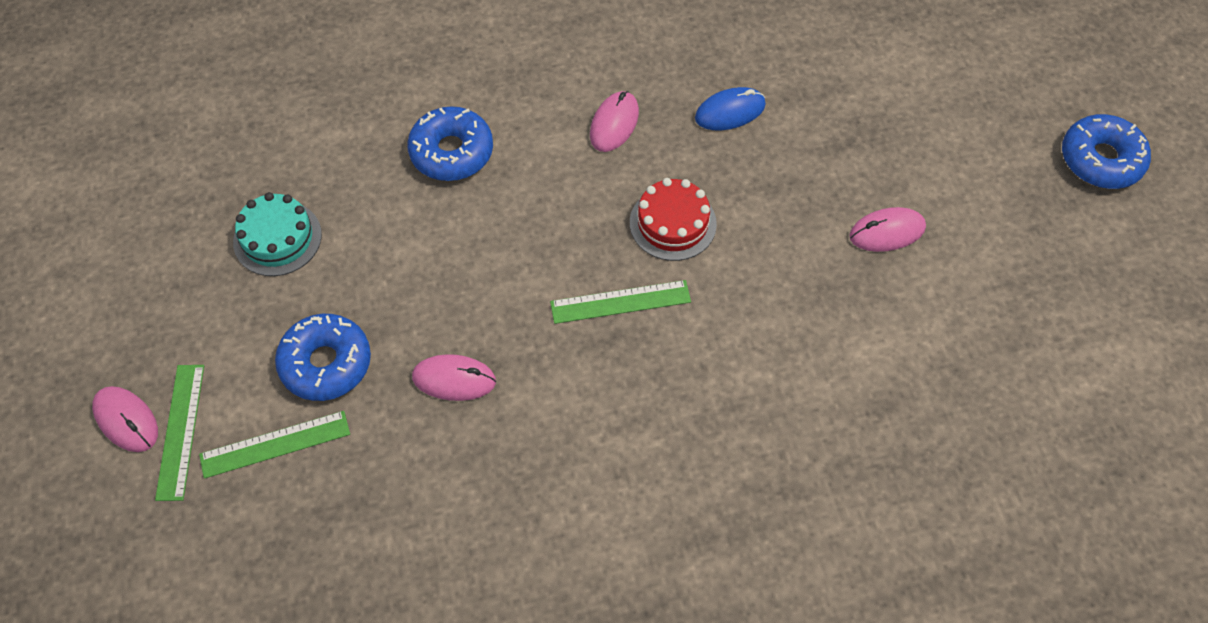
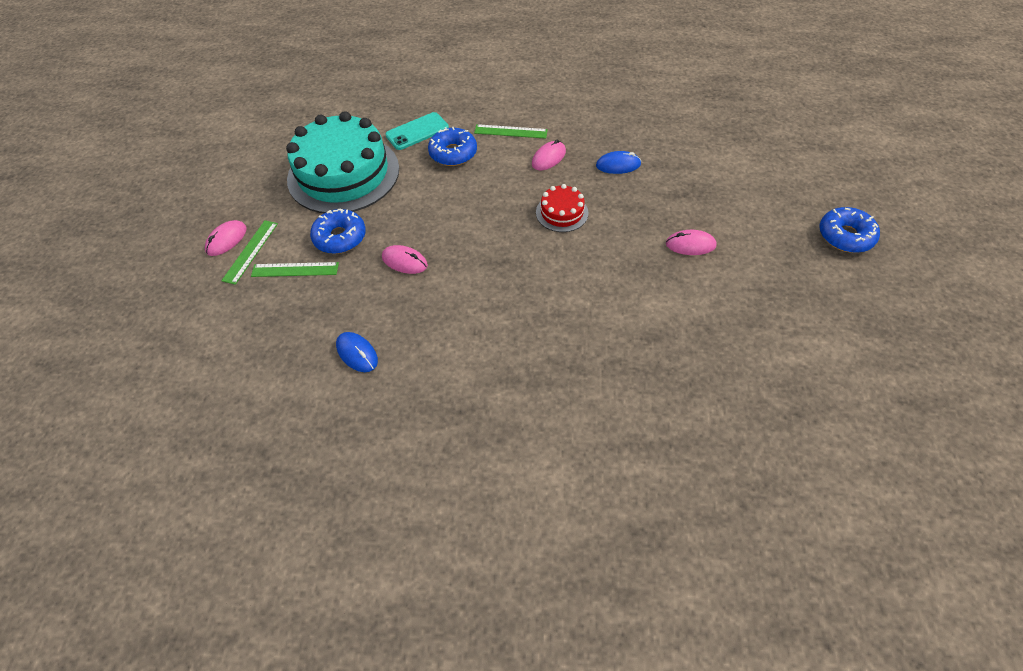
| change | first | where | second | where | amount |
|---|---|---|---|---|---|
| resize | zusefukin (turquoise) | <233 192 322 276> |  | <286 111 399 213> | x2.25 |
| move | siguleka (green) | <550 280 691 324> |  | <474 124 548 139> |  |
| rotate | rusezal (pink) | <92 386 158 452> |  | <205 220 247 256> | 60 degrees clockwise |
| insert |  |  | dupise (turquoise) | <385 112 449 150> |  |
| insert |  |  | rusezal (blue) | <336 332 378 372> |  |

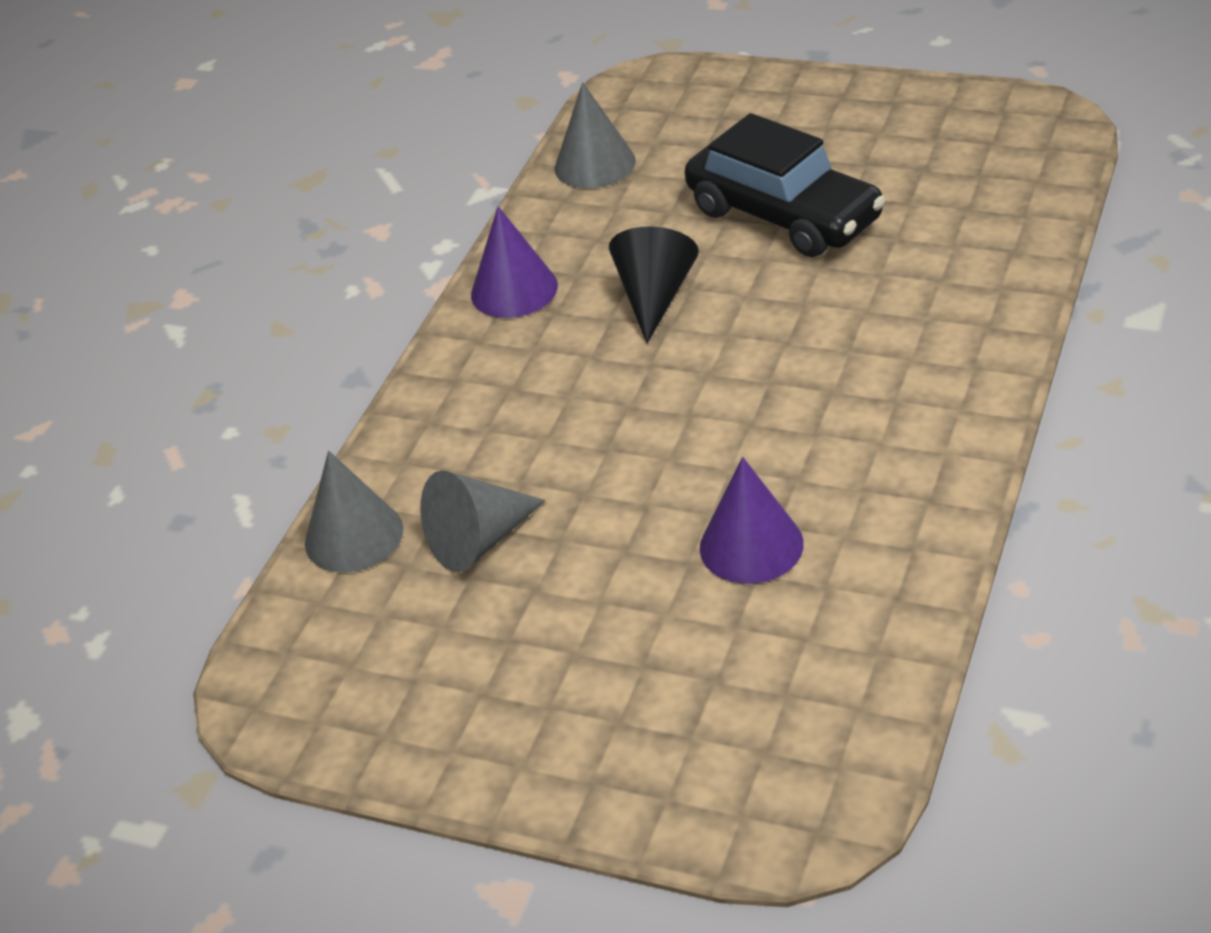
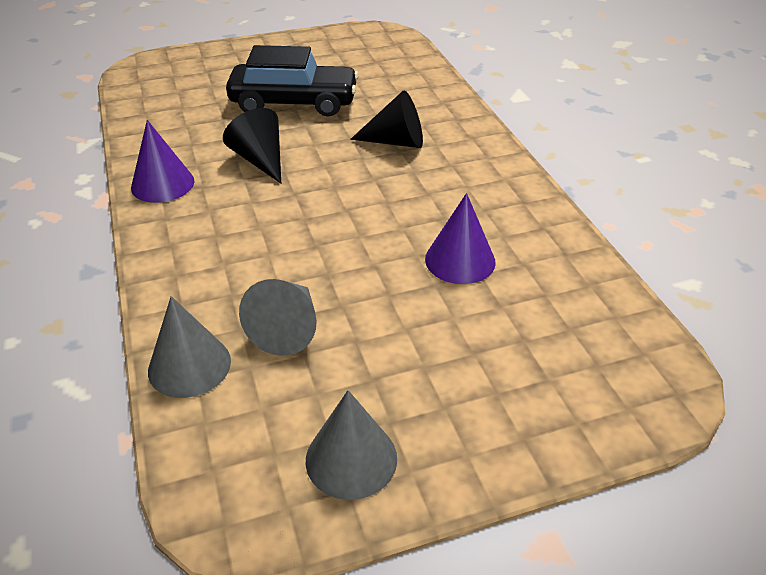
| change | first | where | second | where | amount |
|---|---|---|---|---|---|
| move | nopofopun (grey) | <555 82 636 188> |  | <306 390 397 500> |  |
| insert |  |  | nopofopun (black) | <350 90 423 148> |  |

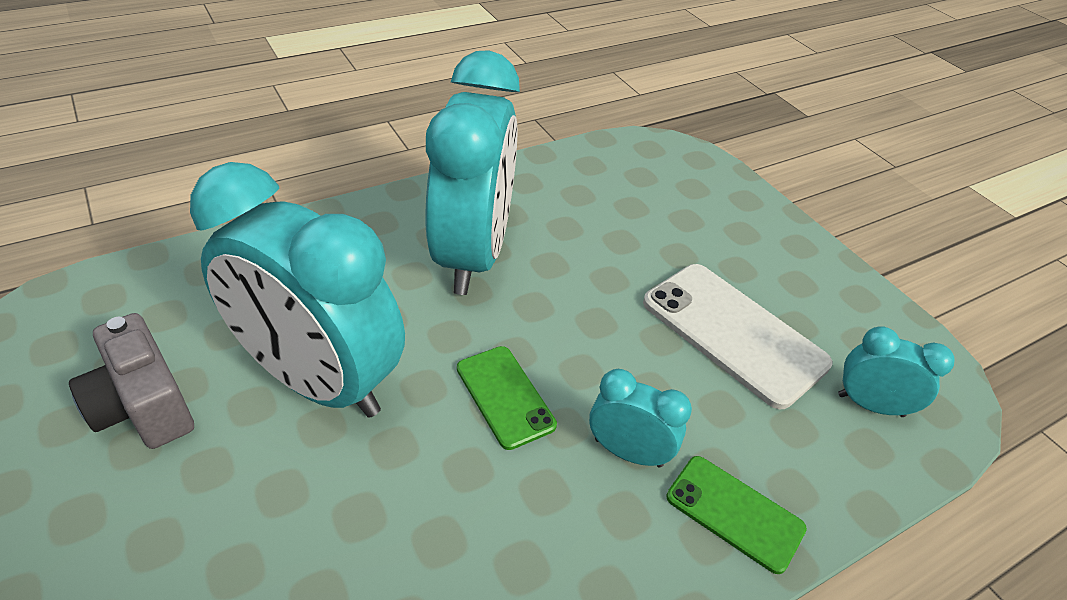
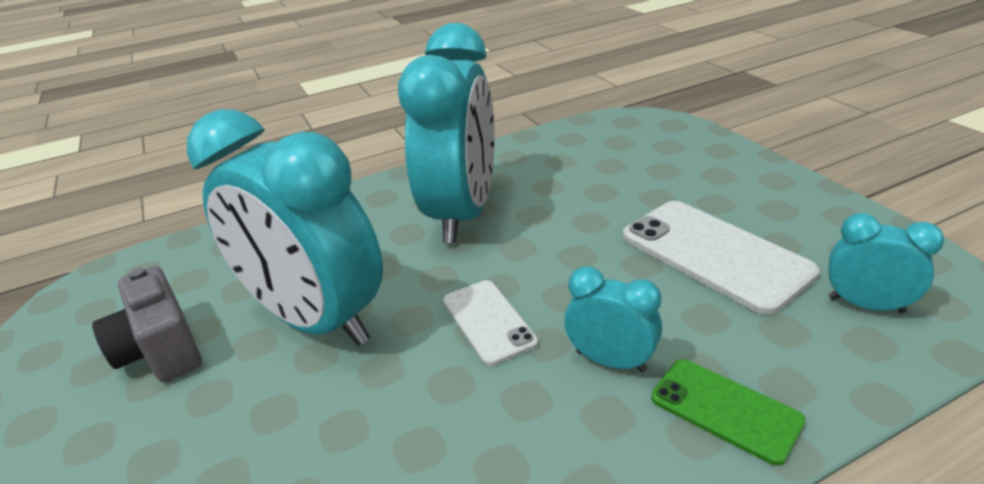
| change | first | where | second | where | amount |
|---|---|---|---|---|---|
| recolor | dupise (green) | <457 346 557 450> | dupise (white) | <443 280 538 366> |  |

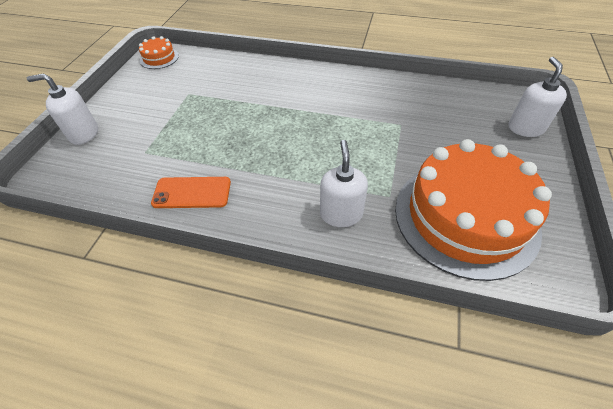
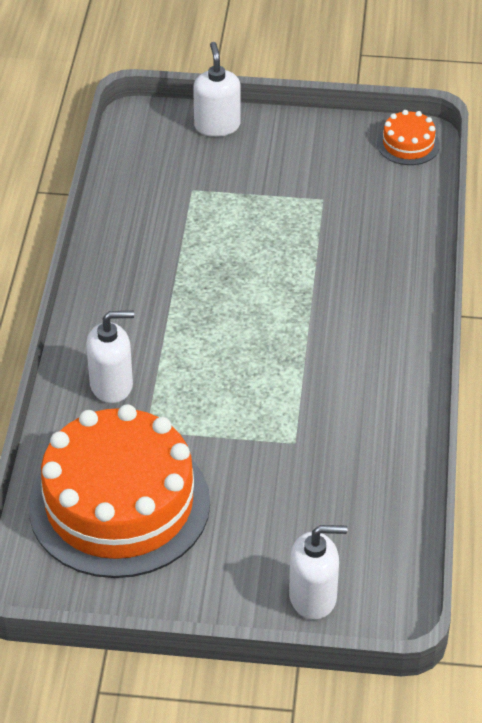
| change | first | where | second | where | amount |
|---|---|---|---|---|---|
| delete | dupise (orange) | <151 177 231 208> |  |  |  |

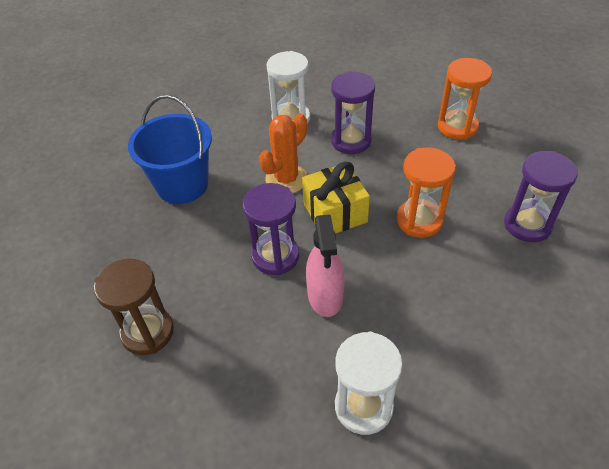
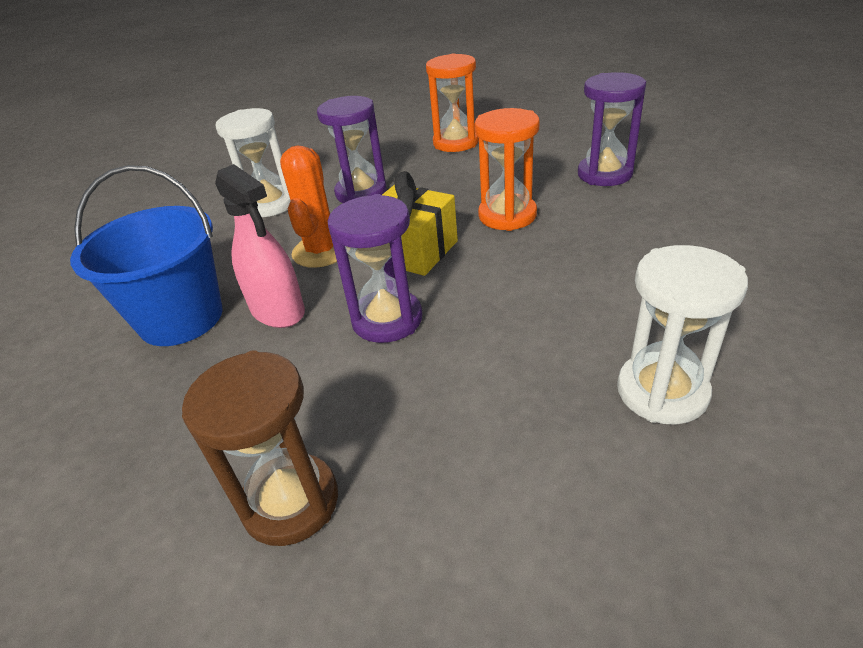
| change | first | where | second | where | amount |
|---|---|---|---|---|---|
| move | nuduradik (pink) | <306 214 345 317> |  | <215 164 305 328> |  |

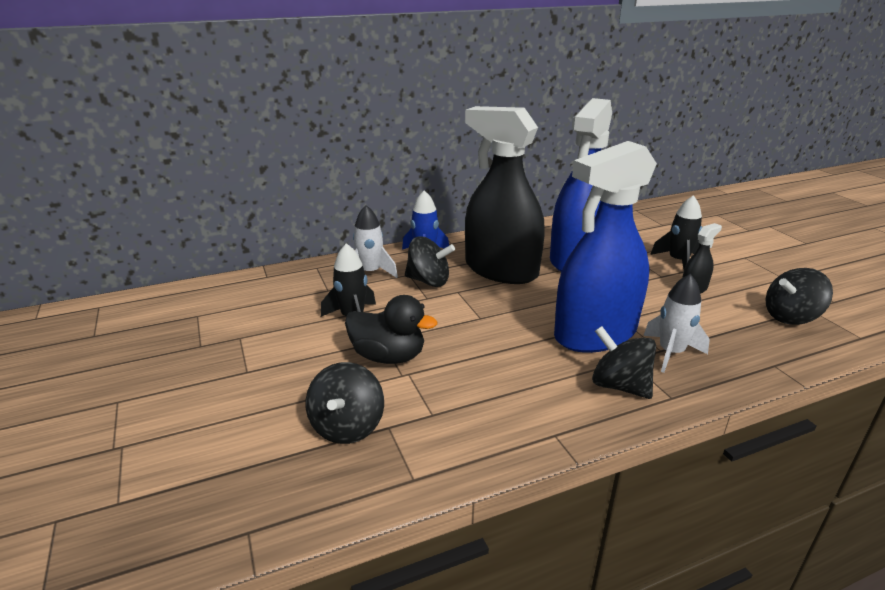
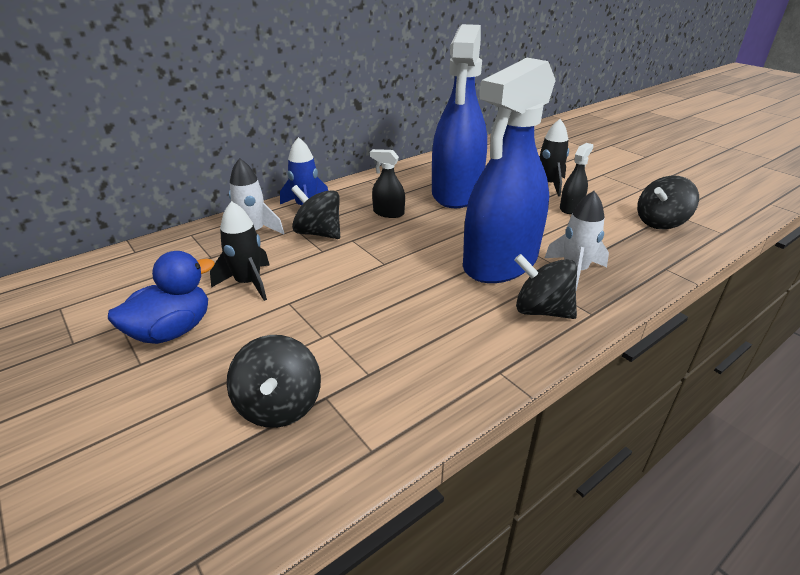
| change | first | where | second | where | amount |
|---|---|---|---|---|---|
| resize | nuduradik (black) | <465 106 545 284> |  | <370 149 405 218> | x0.40 |
| rotate | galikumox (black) | <405 236 455 287> |  | <291 185 340 239> | 150 degrees counterclockwise |
| delete | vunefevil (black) | <345 295 437 364> |  |  |  |
| insert |  |  | vunefevil (blue) | <108 251 215 344> |  |

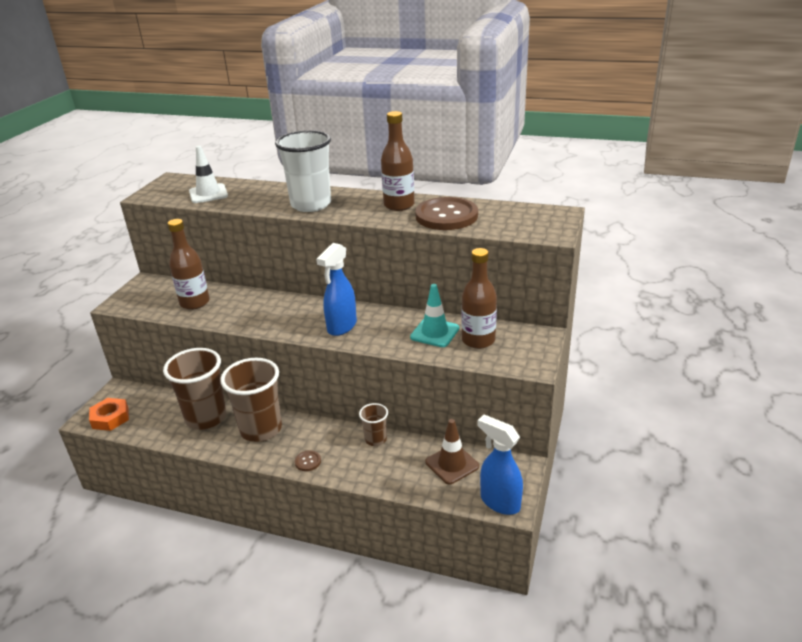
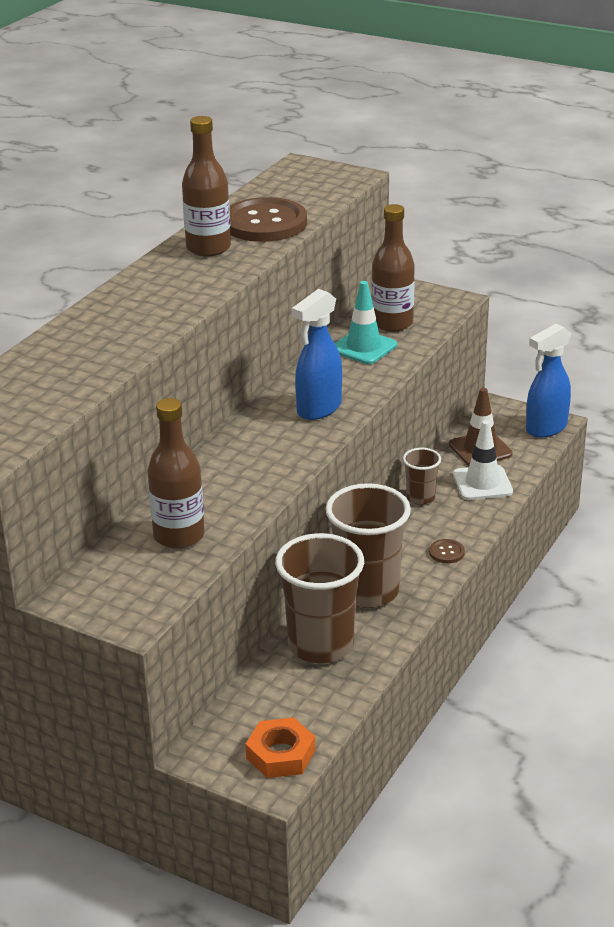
| change | first | where | second | where | amount |
|---|---|---|---|---|---|
| delete | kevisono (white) | <275 130 331 212> |  |  |  |
| move | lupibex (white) | <189 146 228 203> |  | <453 420 513 500> |  |
| rotate | nuduradik (blue) | <316 243 357 336> |  | <292 289 342 420> | 90 degrees clockwise |

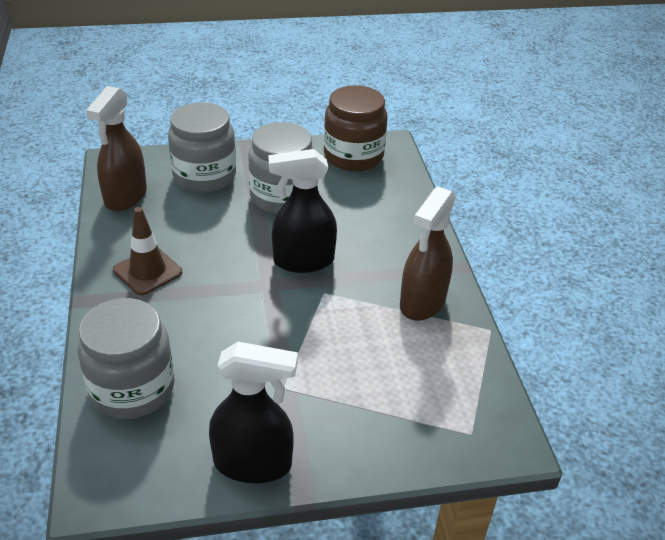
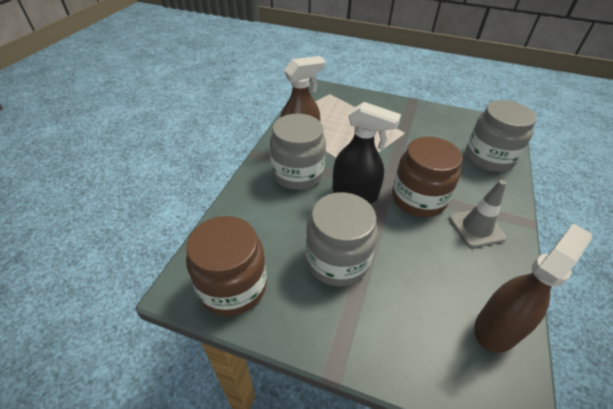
| change | first | where | second | where | amount |
|---|---|---|---|---|---|
| move | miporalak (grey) | <168 103 236 192> |  | <270 113 326 190> |  |
| recolor | lupibex (brown) | <113 207 182 295> | lupibex (grey) | <449 180 507 248> |  |
| delete | nuduradik (black) | <209 342 298 483> |  |  |  |
| insert |  |  | miporalak (brown) | <392 137 463 217> |  |

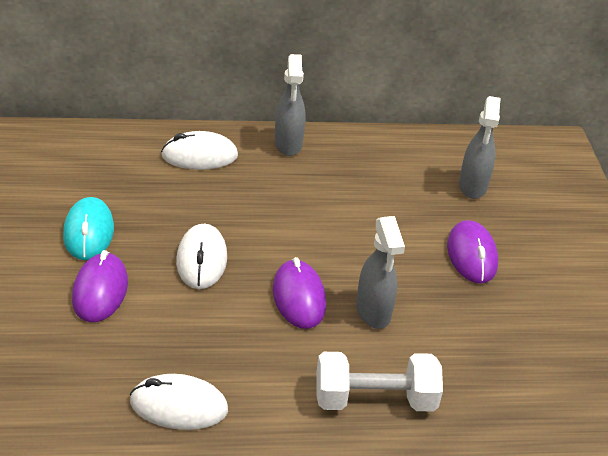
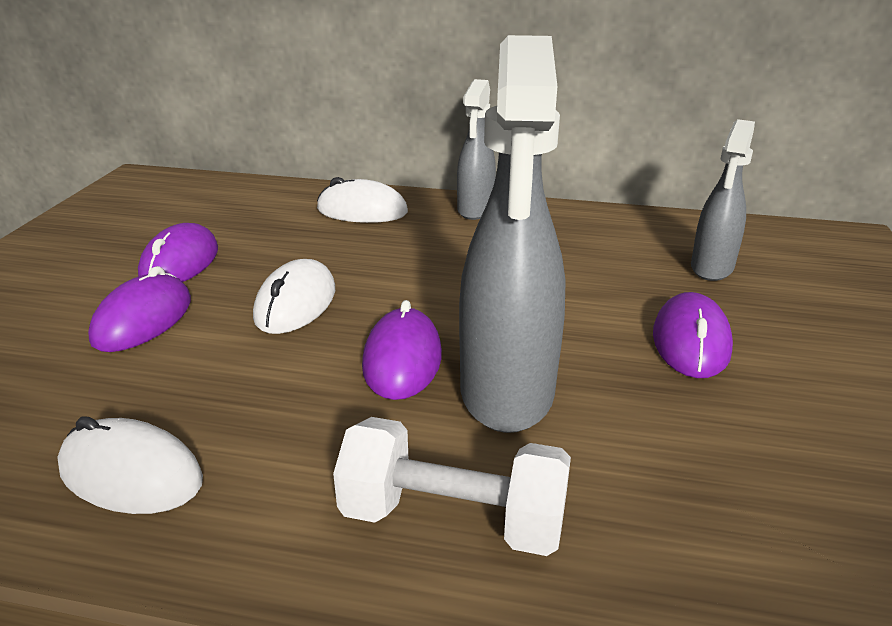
| change | first | where | second | where | amount |
|---|---|---|---|---|---|
| recolor | rusezal (turquoise) | <63 197 114 260> | rusezal (purple) | <138 223 218 282> |  |
| resize | nuduradik (grey) | <356 216 405 329> |  | <459 35 566 433> | x1.75 |

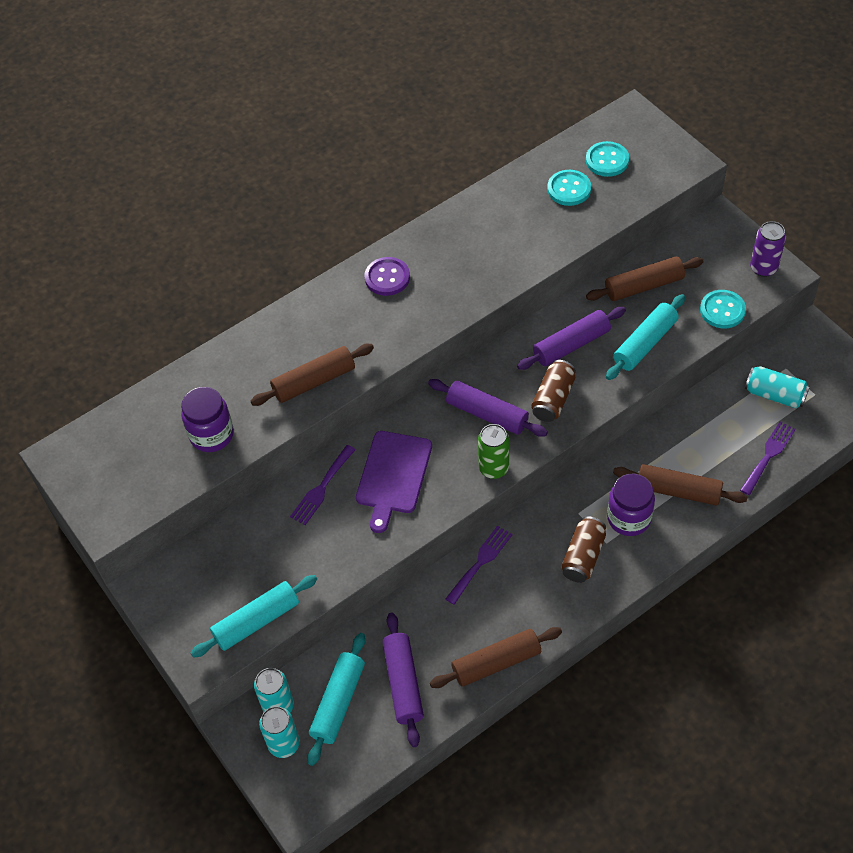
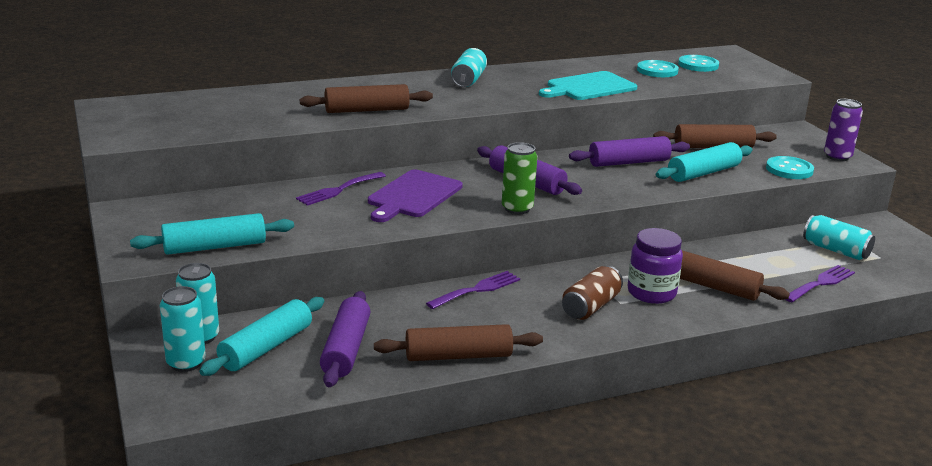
| change | first | where | second | where | amount |
|---|---|---|---|---|---|
| replace | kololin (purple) | <364 257 410 296> | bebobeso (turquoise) | <451 48 487 87> |  |
| delete | bebobeso (brown) | <531 360 576 422> |  |  |  |
| delete | miporalak (purple) | <181 387 234 452> |  |  |  |
| insert |  |  | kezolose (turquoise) | <539 71 637 100> |  |

